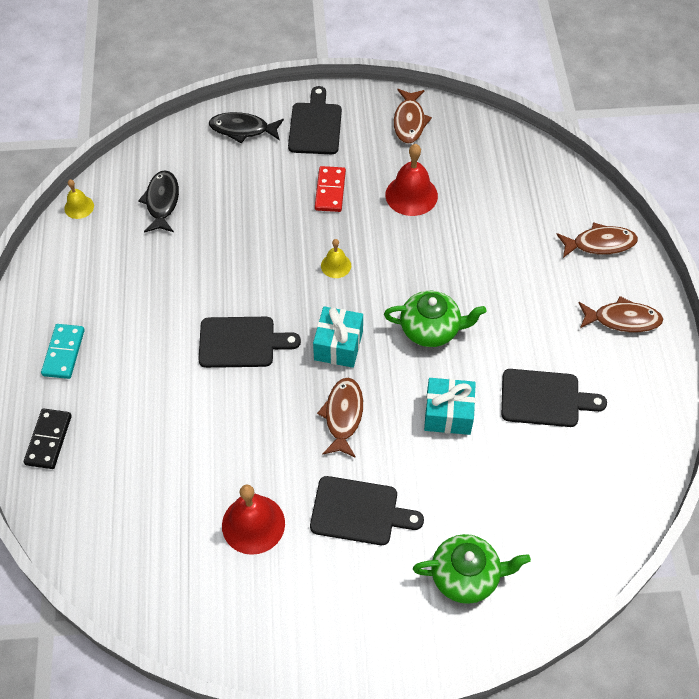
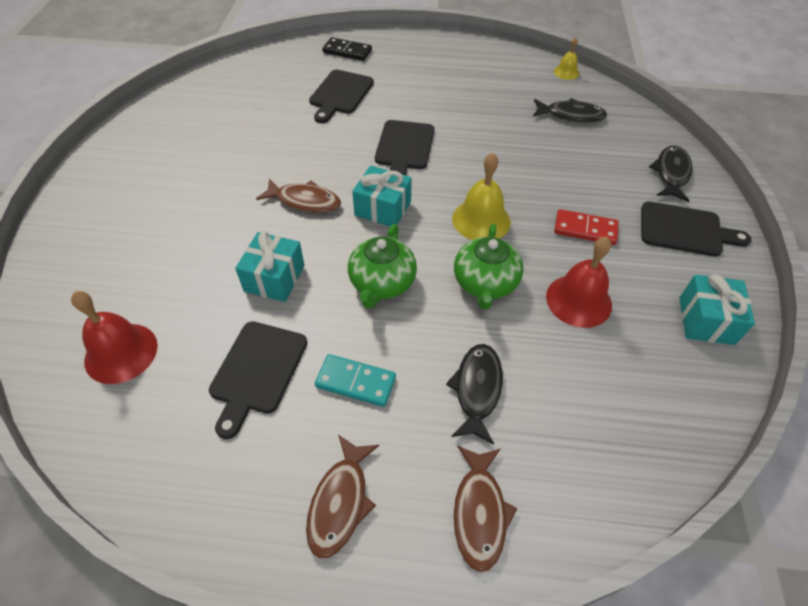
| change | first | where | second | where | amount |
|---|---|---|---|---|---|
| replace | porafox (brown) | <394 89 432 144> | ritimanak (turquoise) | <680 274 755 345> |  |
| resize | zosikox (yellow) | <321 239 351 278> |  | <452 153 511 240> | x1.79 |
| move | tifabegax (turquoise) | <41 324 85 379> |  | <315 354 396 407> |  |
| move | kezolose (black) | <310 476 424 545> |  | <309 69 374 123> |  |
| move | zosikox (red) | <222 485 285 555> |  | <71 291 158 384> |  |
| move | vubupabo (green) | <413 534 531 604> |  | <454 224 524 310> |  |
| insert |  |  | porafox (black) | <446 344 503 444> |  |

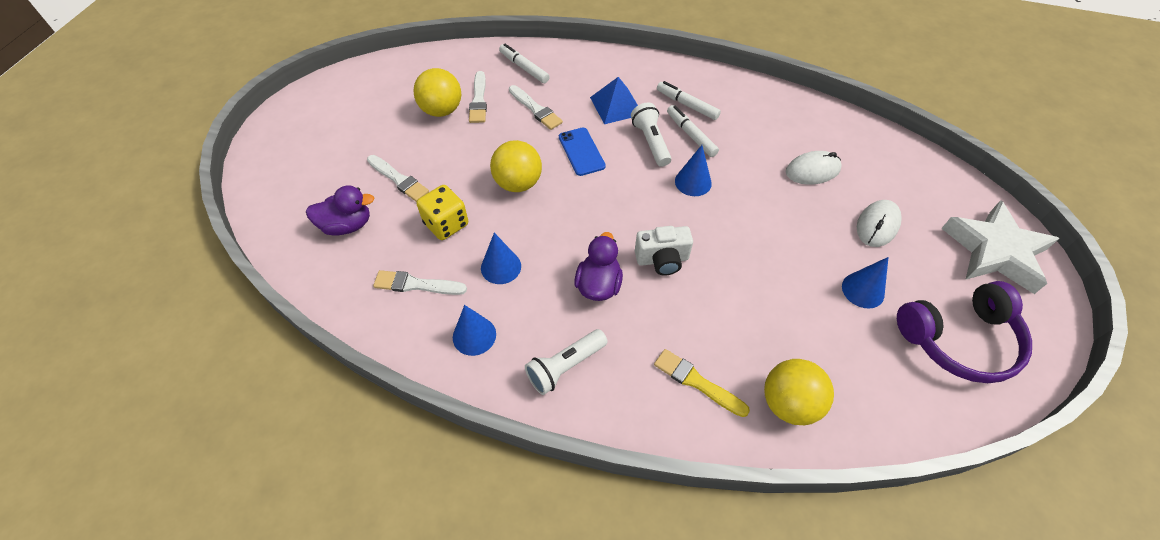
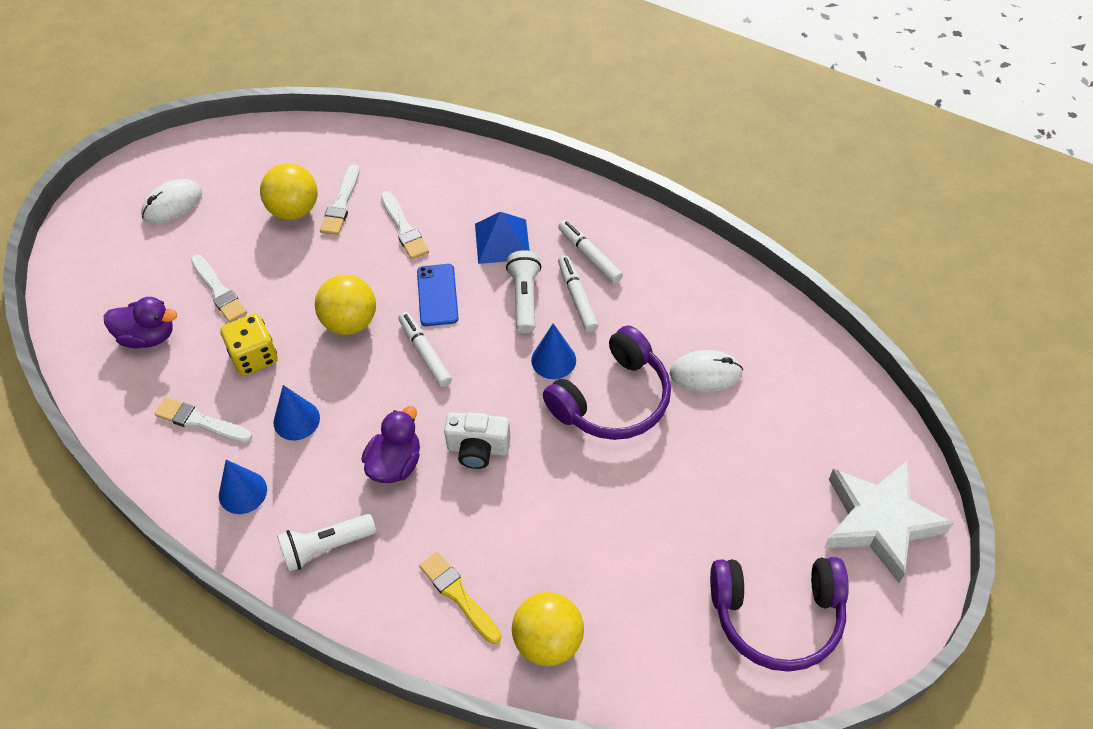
| change | first | where | second | where | amount |
|---|---|---|---|---|---|
| move | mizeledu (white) | <499 44 550 83> |  | <398 312 452 387> |  |
| move | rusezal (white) | <857 200 902 247> |  | <141 179 202 224> |  |
| delete | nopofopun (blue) | <842 257 889 309> |  |  |  |
| insert |  |  | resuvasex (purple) | <543 325 671 440> |  |

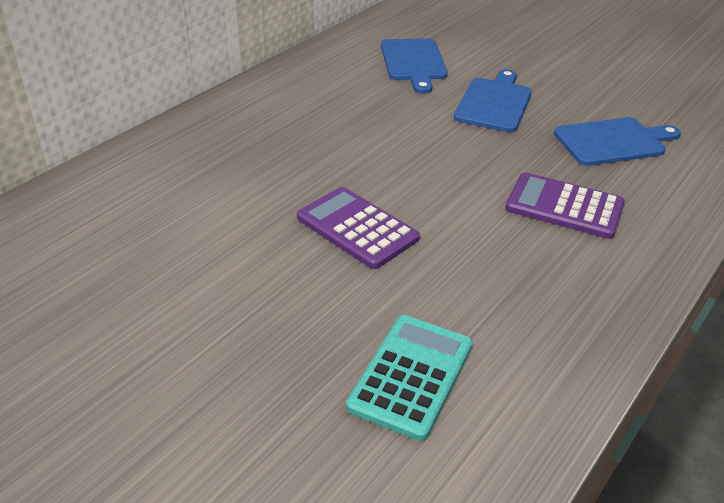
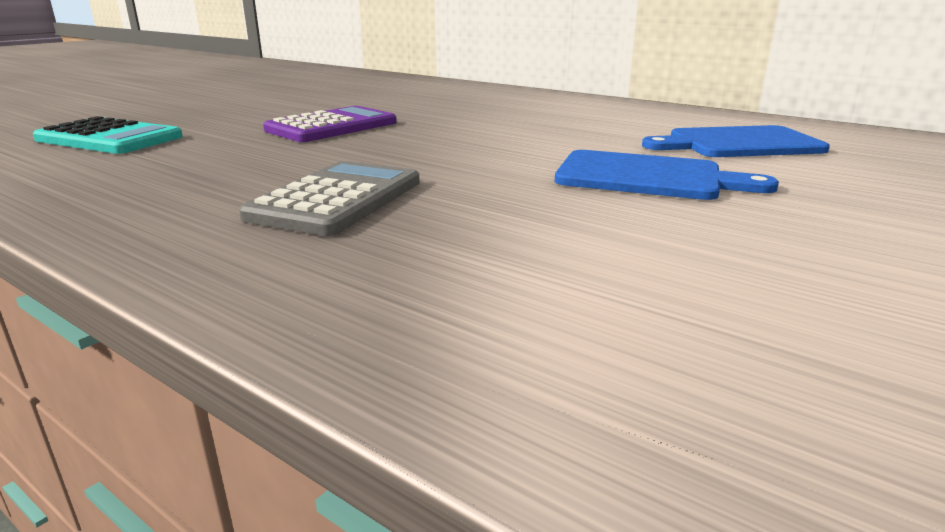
| change | first | where | second | where | amount |
|---|---|---|---|---|---|
| delete | kezolose (blue) | <554 117 681 166> |  |  |  |
| recolor | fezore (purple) | <505 172 625 239> | fezore (grey) | <239 161 420 236> |  |

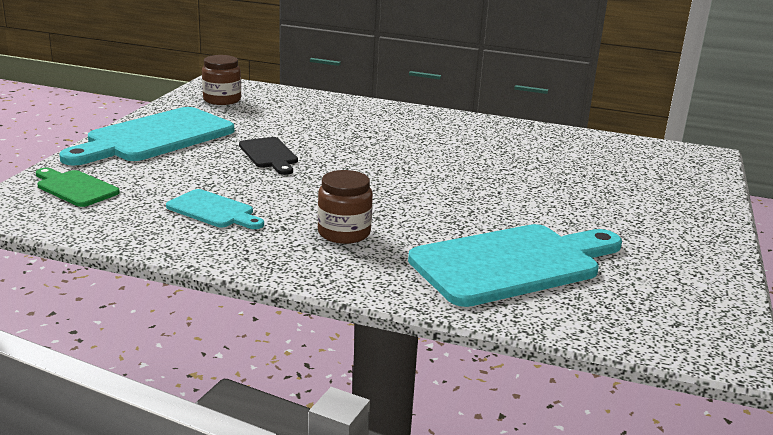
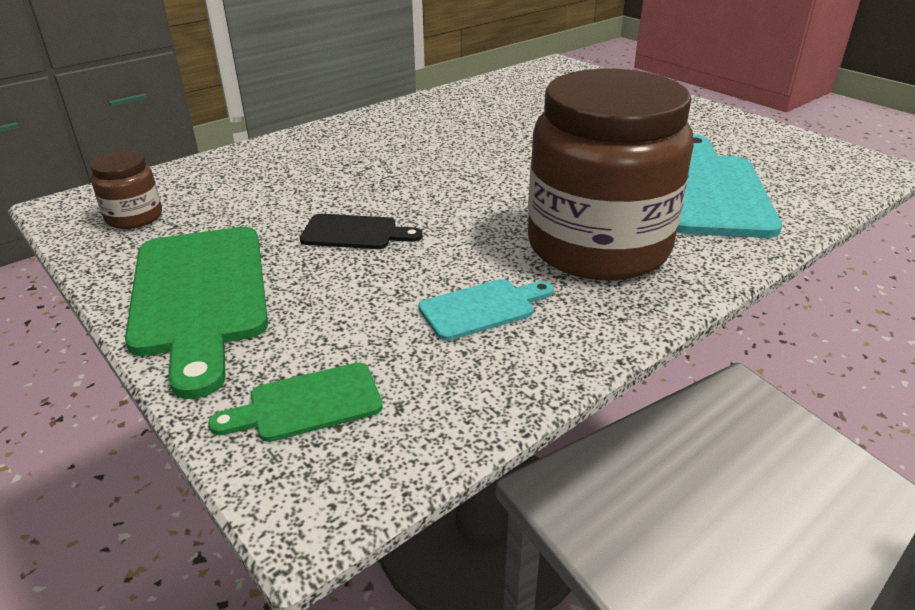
| change | first | where | second | where | amount |
|---|---|---|---|---|---|
| recolor | kezolose (turquoise) | <59 107 234 165> | kezolose (green) | <125 227 268 399> |  |
| resize | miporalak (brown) | <318 170 373 244> |  | <528 69 693 280> | x2.40 |

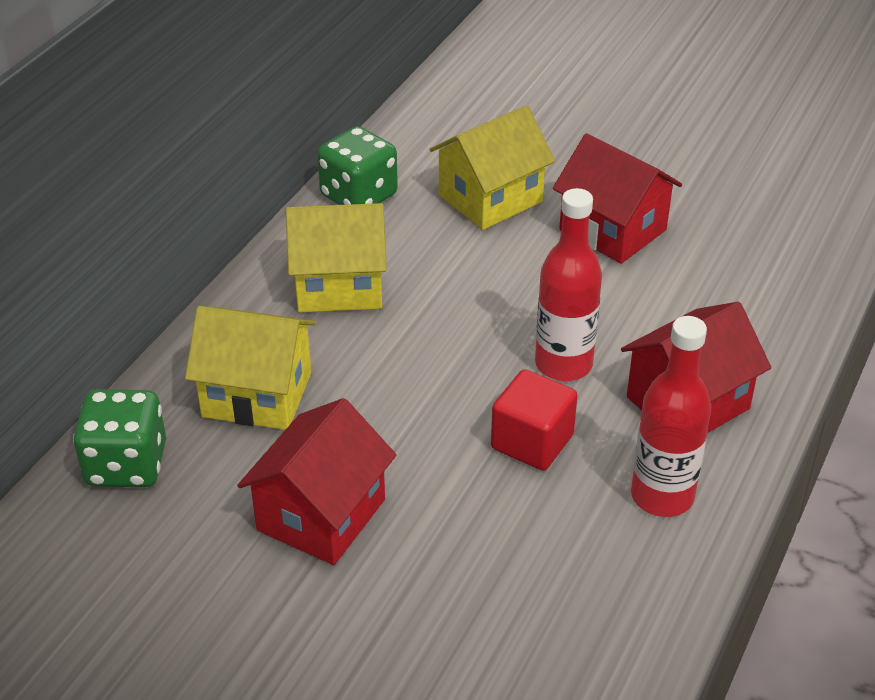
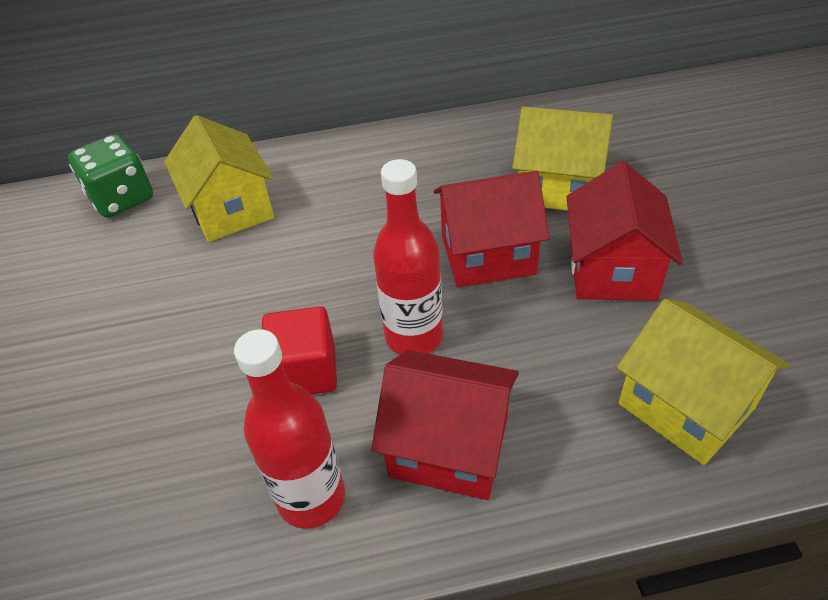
| change | first | where | second | where | amount |
|---|---|---|---|---|---|
| delete | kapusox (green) | <317 126 398 205> |  |  |  |
| move | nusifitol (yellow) | <286 203 387 312> |  | <617 299 790 465> |  |
| move | nusifitol (red) | <237 398 396 565> |  | <433 171 550 287> |  |

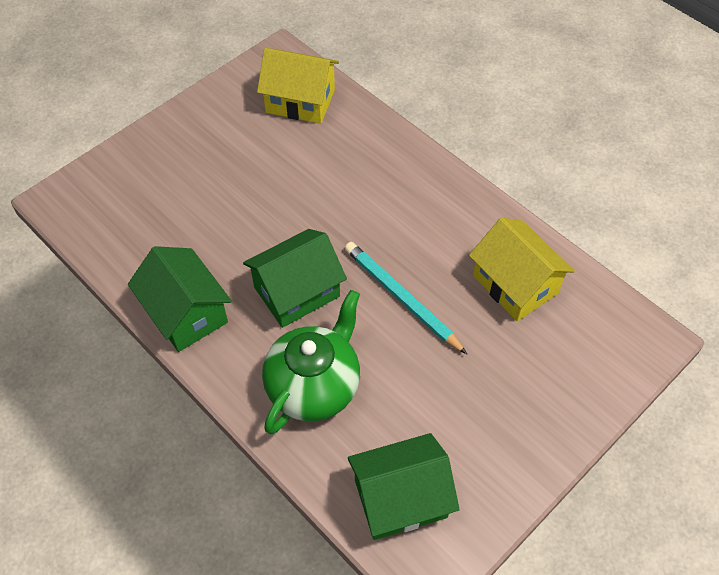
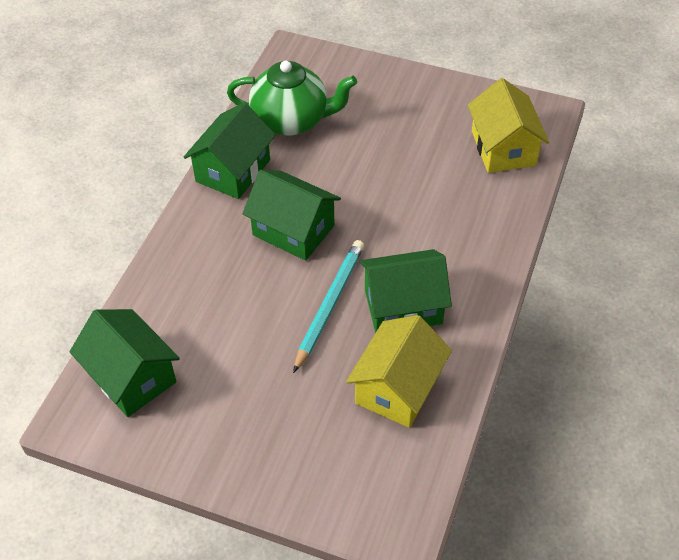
| change | first | where | second | where | amount |
|---|---|---|---|---|---|
| move | vubupabo (green) | <262 290 360 435> |  | <227 61 357 136> |  |
| insert |  |  | nusifitol (green) | <360 249 452 333> |  |

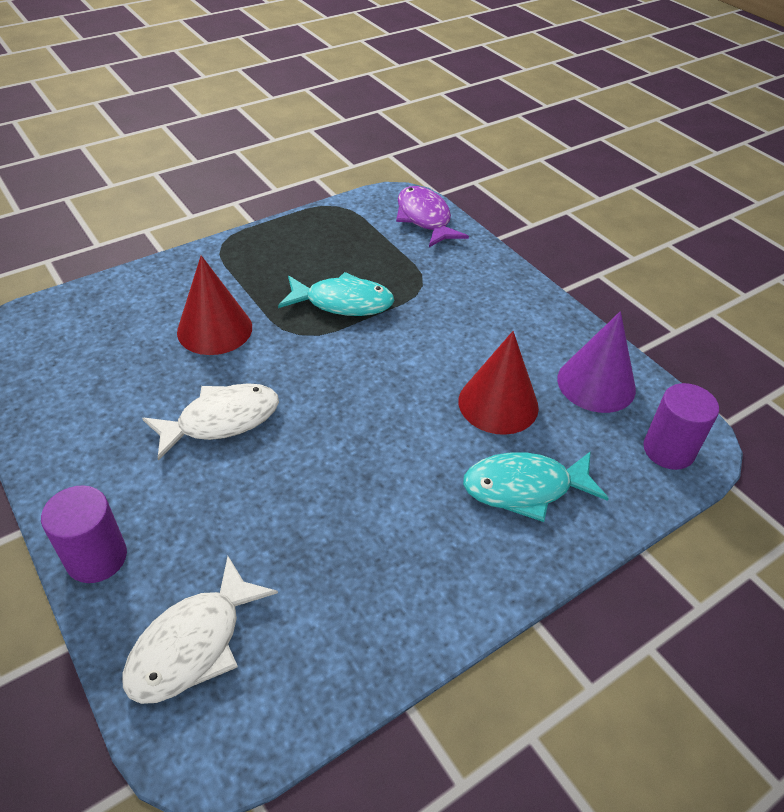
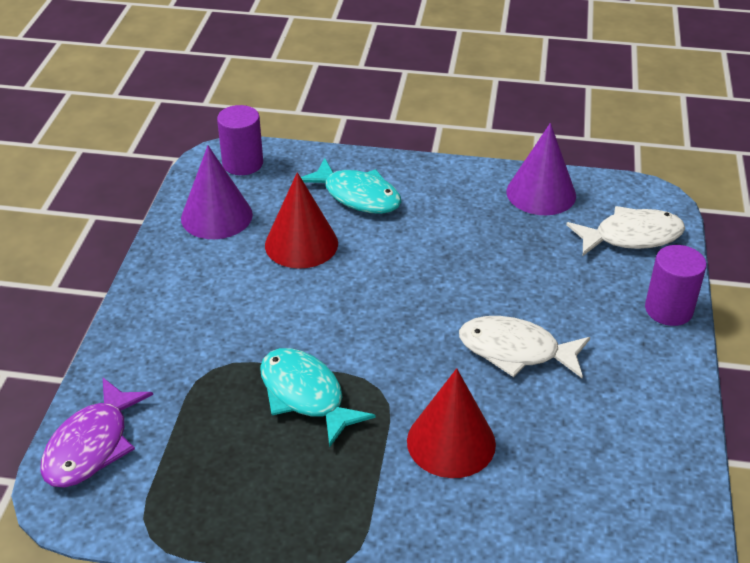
| change | first | where | second | where | amount |
|---|---|---|---|---|---|
| insert |  |  | nopofopun (purple) | <506 123 576 215> |  |

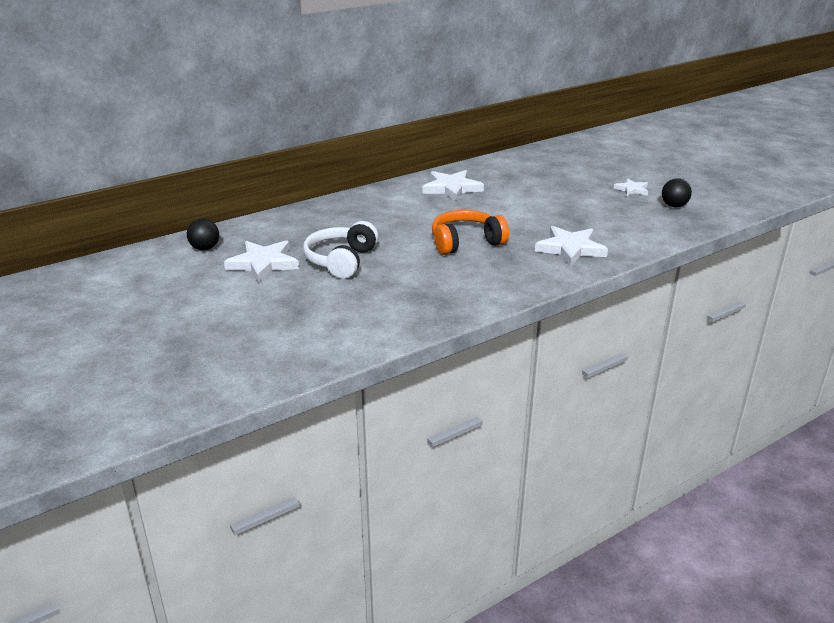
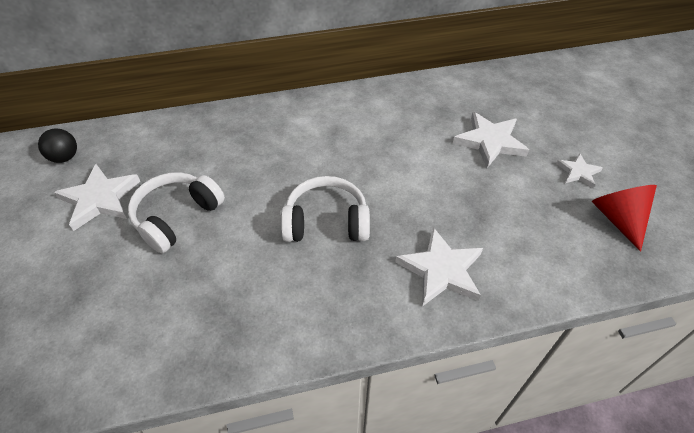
| change | first | where | second | where | amount |
|---|---|---|---|---|---|
| move | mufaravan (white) | <422 170 484 201> |  | <453 112 529 168> |  |
| replace | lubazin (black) | <662 178 692 207> | nopofopun (red) | <592 185 657 251> |  |
| recolor | resuvasex (orange) | <432 210 509 255> | resuvasex (white) | <281 176 370 242> |  |

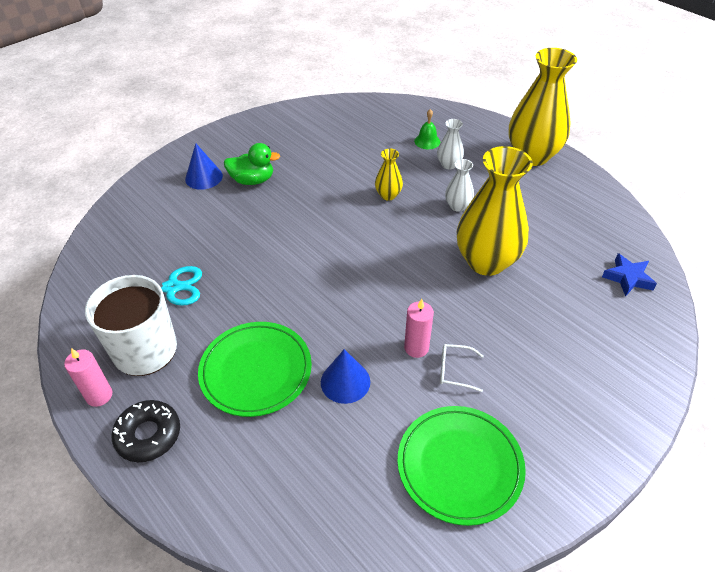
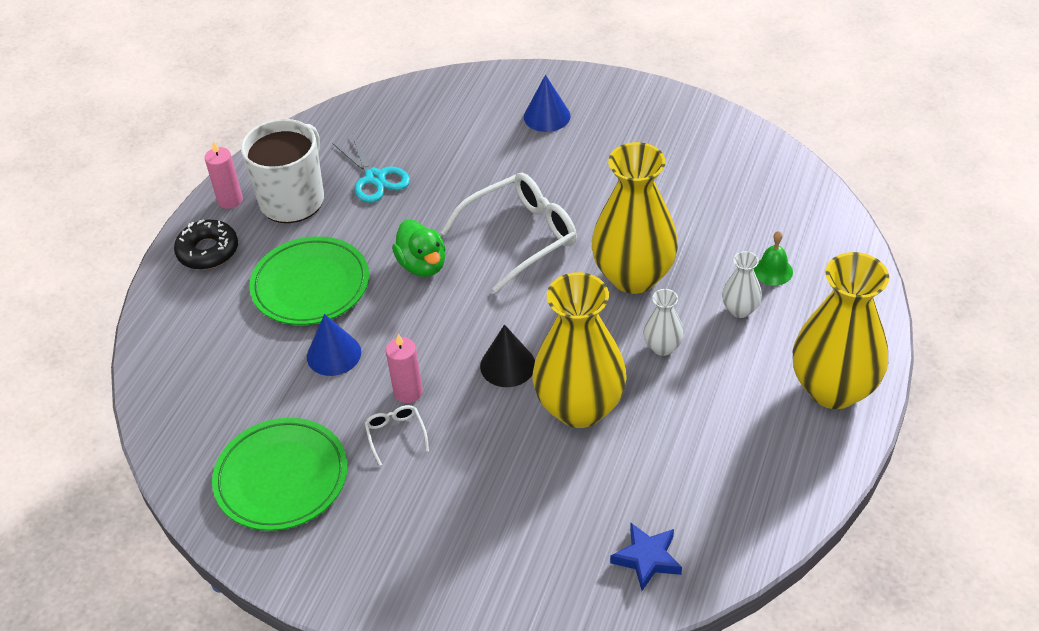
| change | first | where | second | where | amount |
|---|---|---|---|---|---|
| move | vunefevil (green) | <224 143 280 185> |  | <392 220 446 277> |  |
| resize | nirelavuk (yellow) | <375 149 403 201> |  | <592 142 678 294> | x2.21 |
| insert |  |  | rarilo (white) | <440 173 577 293> |  |
| insert |  |  | nopofopun (black) | <480 325 535 387> |  |

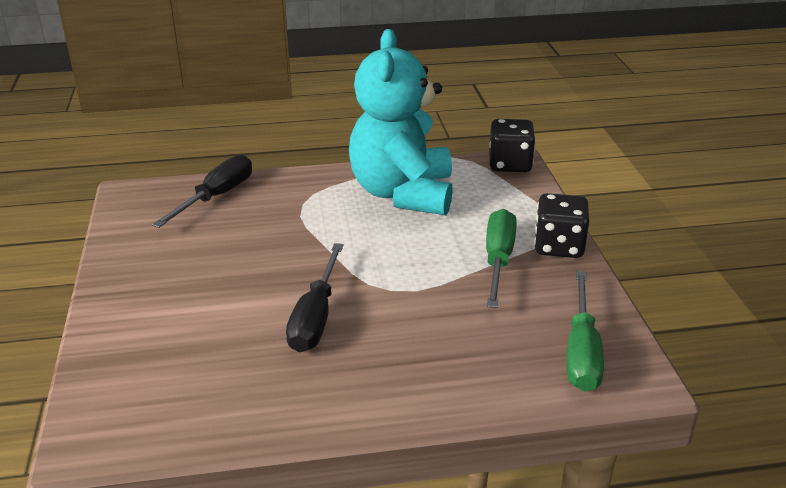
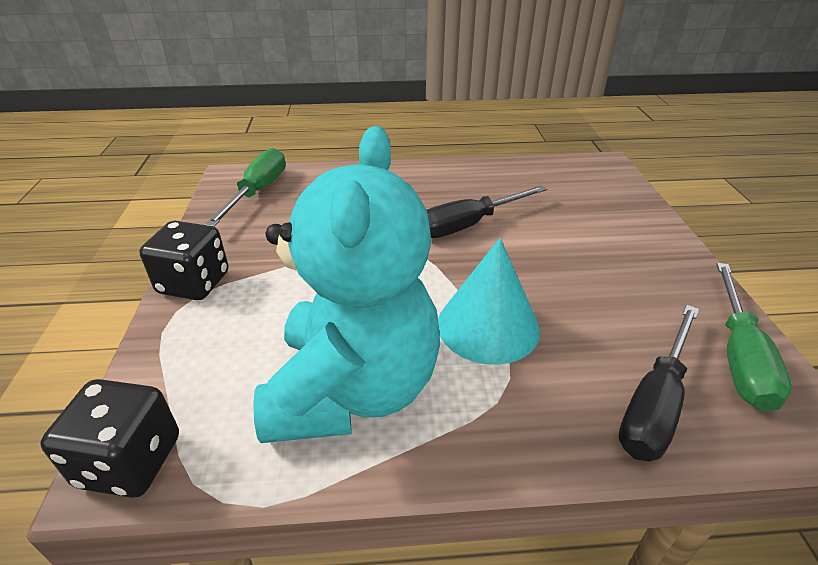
| change | first | where | second | where | amount |
|---|---|---|---|---|---|
| move | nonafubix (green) | <486 209 517 308> |  | <717 263 792 411> |  |
| rotate | nonafubix (black) | <286 243 344 352> |  | <427 185 547 238> | 135 degrees counterclockwise |
| insert |  |  | nopofopun (turquoise) | <438 238 540 365> |  |

